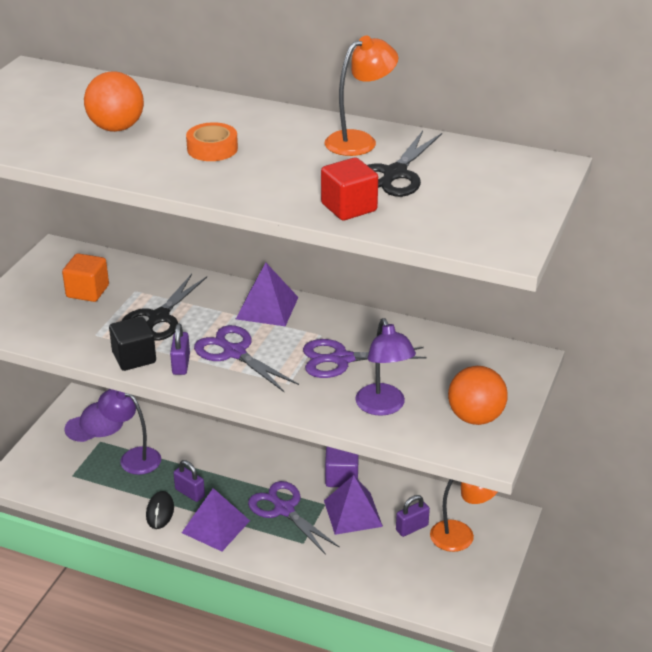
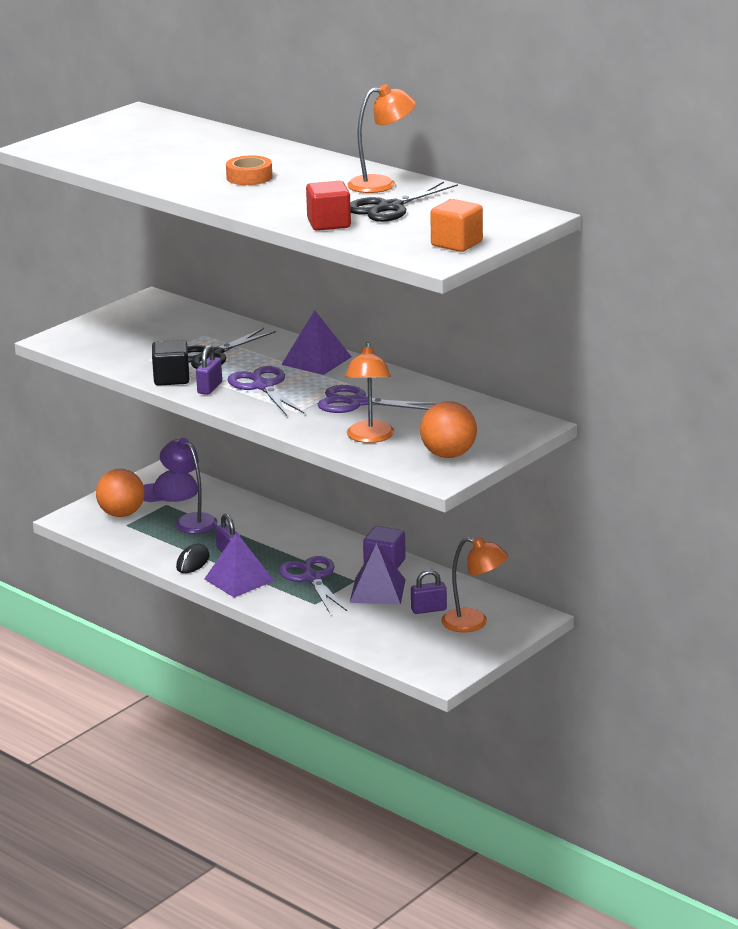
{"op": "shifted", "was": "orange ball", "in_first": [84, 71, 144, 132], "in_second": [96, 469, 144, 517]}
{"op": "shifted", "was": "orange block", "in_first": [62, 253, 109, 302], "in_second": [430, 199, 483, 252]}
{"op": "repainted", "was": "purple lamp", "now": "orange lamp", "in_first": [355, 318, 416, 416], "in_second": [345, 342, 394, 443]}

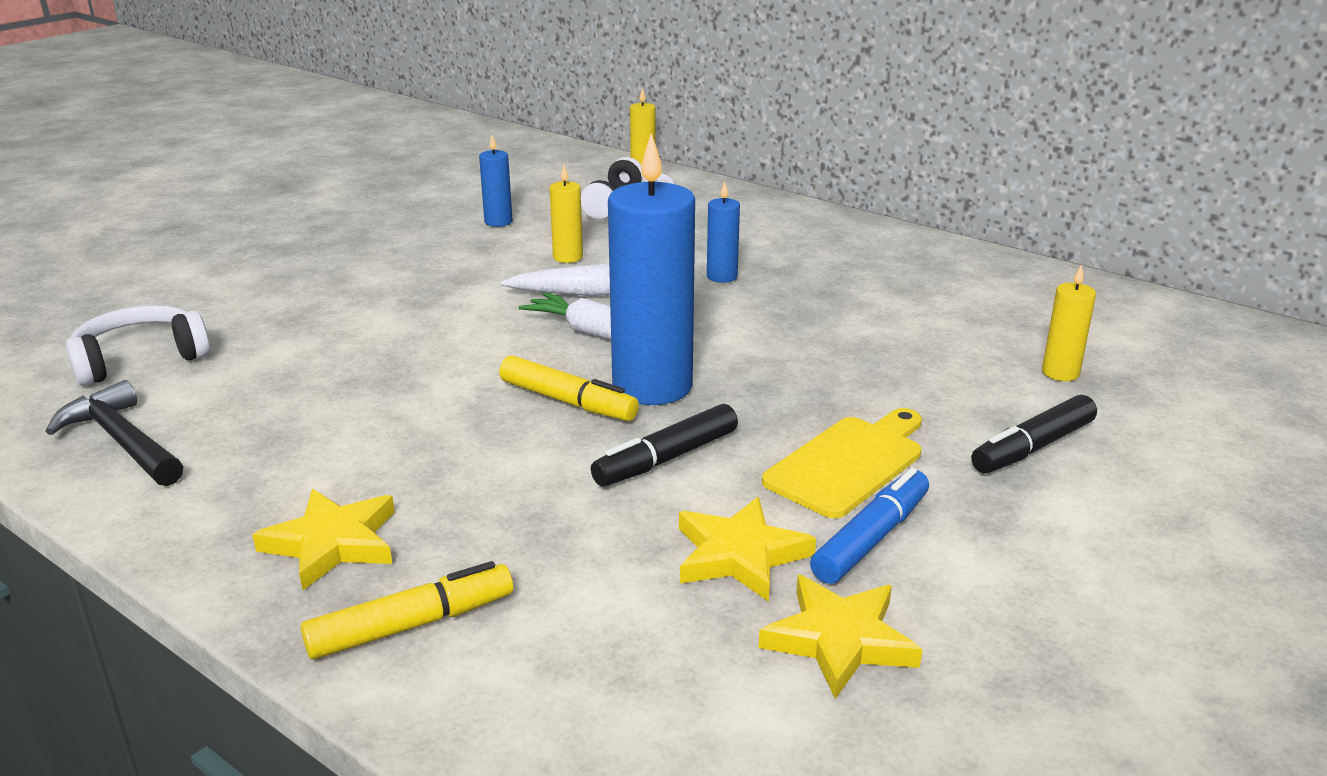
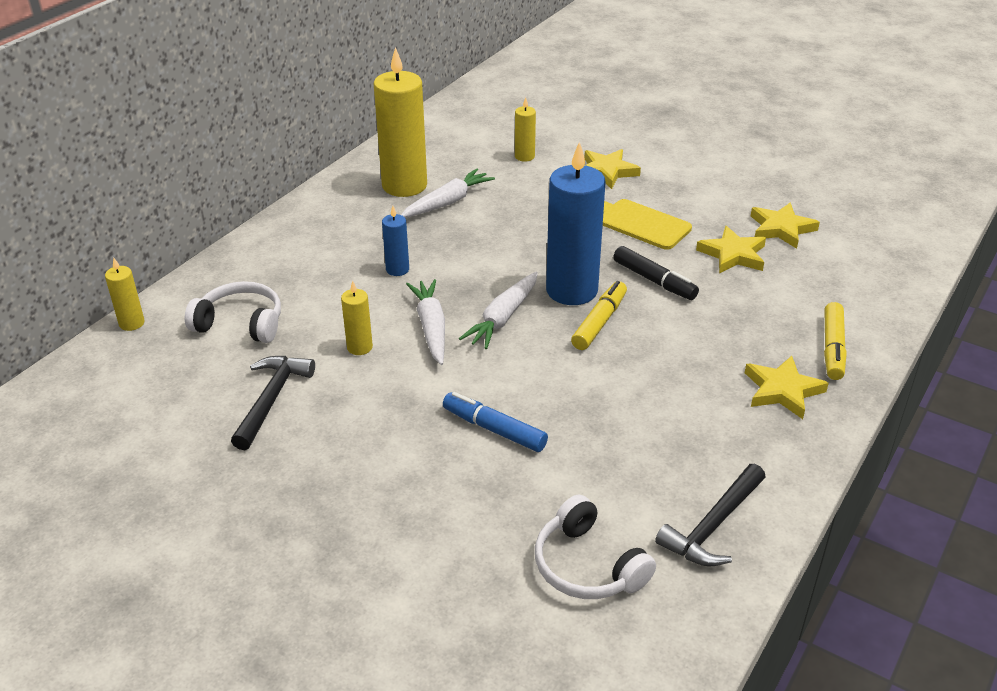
{"op": "swapped", "was": "royal blue candle", "now": "black claw hammer", "in_first": [479, 135, 513, 227], "in_second": [231, 356, 315, 450]}
{"op": "swapped", "was": "black felt pen", "now": "bright yellow star shape", "in_first": [971, 395, 1097, 473], "in_second": [584, 149, 641, 189]}
{"op": "shifted", "was": "royal blue felt pen", "in_first": [810, 468, 929, 584], "in_second": [443, 392, 548, 452]}
{"op": "rotated", "was": "bright yellow felt pen", "in_first": [301, 561, 513, 660], "in_second": [824, 302, 847, 380], "clockwise": -135}
{"op": "new", "now": "bright yellow candle", "in_second": [373, 47, 427, 197]}
{"op": "new", "now": "white root vegetable", "in_second": [401, 169, 495, 218]}

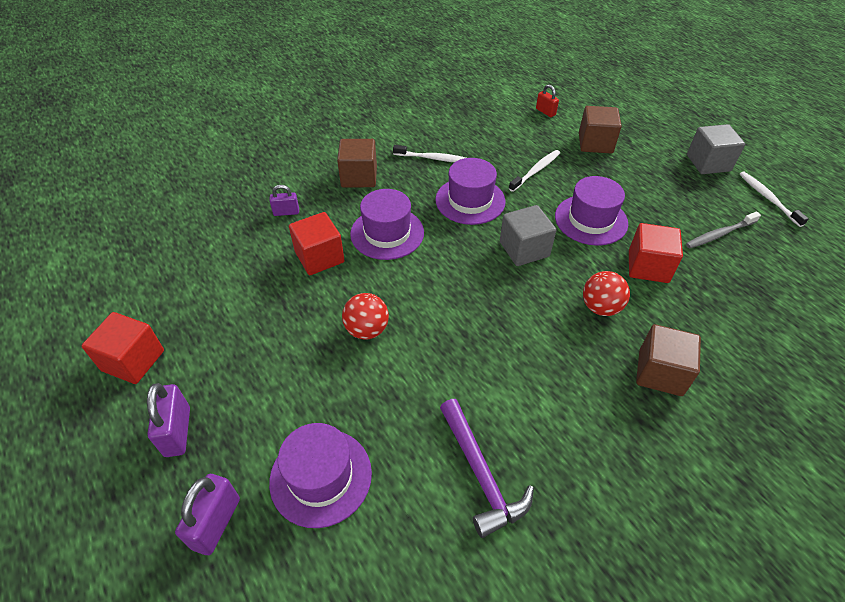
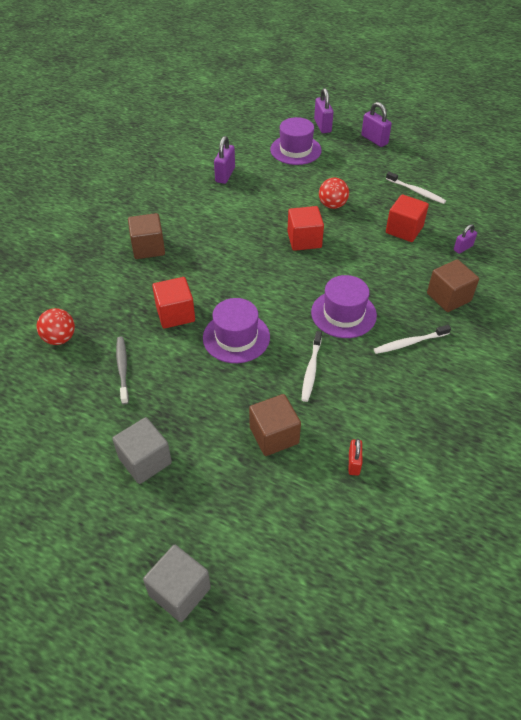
{"op": "rotated", "was": "crimson lock", "in_first": [536, 84, 559, 117], "in_second": [349, 439, 362, 476], "clockwise": 75}
{"op": "shifted", "was": "white toothbrush", "in_first": [739, 171, 809, 227], "in_second": [386, 172, 446, 204]}
{"op": "gone", "was": "purple top hat", "in_first": [350, 189, 424, 260]}
{"op": "shifted", "was": "grey block", "in_first": [500, 205, 556, 266], "in_second": [143, 545, 211, 622]}
{"op": "rotated", "was": "grey toothbrush", "in_first": [686, 212, 761, 249], "in_second": [116, 337, 129, 404], "clockwise": -45}
{"op": "shifted", "was": "crimson ball", "in_first": [583, 271, 630, 316], "in_second": [36, 308, 75, 345]}
{"op": "shifted", "was": "crimson block", "in_first": [81, 312, 164, 384], "in_second": [287, 206, 324, 251]}
{"op": "swapped", "was": "purple claw hammer", "now": "purple lock", "in_first": [440, 399, 534, 538], "in_second": [214, 136, 235, 184]}

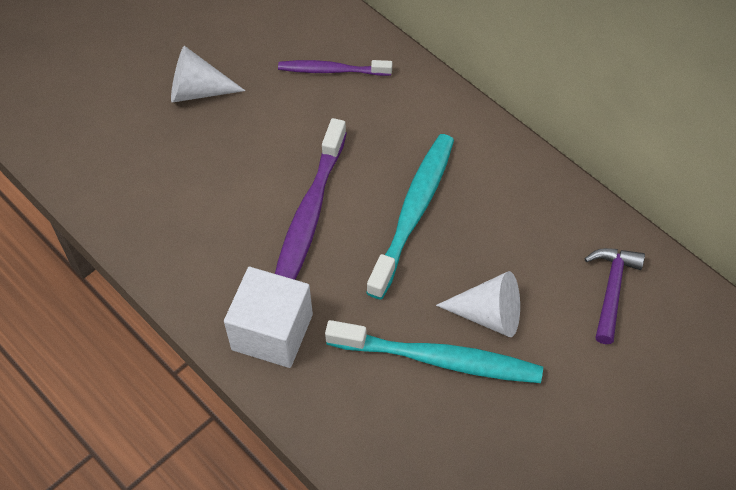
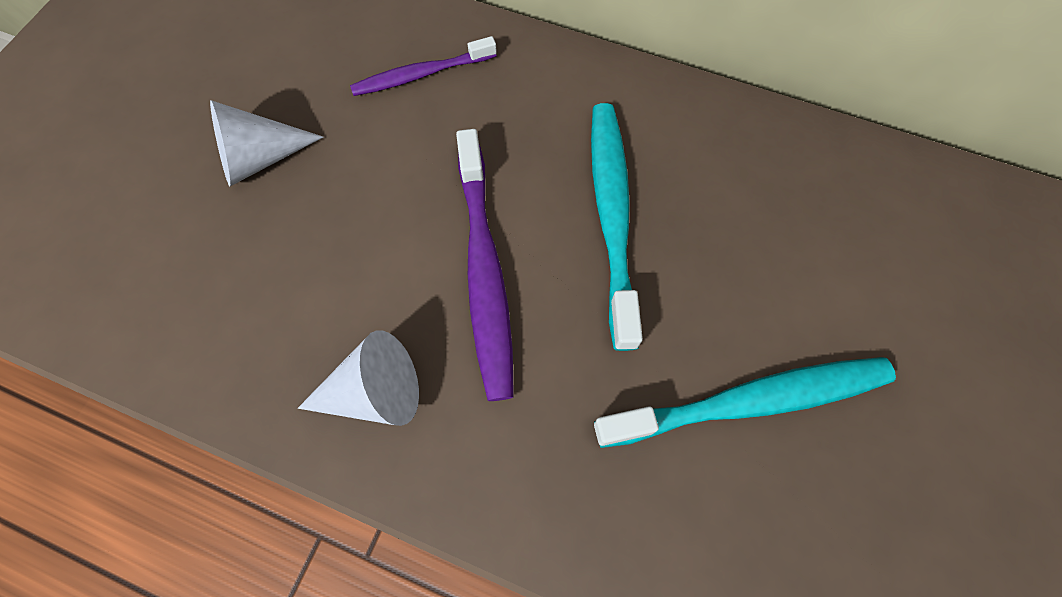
{"op": "gone", "was": "purple claw hammer", "in_first": [584, 248, 645, 344]}
{"op": "gone", "was": "white block", "in_first": [224, 267, 313, 368]}
{"op": "shifted", "was": "white cone", "in_first": [436, 271, 520, 337], "in_second": [298, 330, 419, 426]}

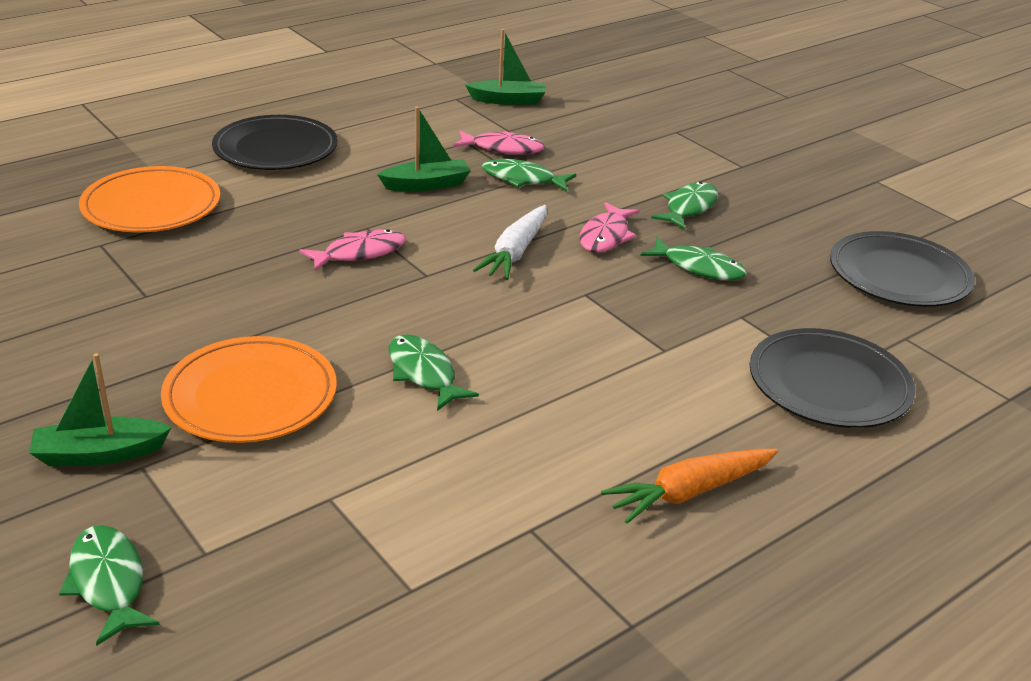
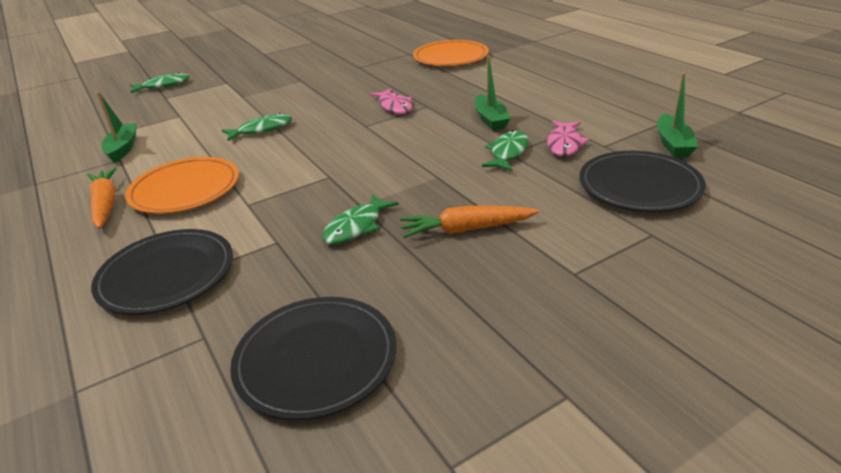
{"op": "shifted", "was": "black dinner plate", "in_first": [212, 115, 338, 170], "in_second": [579, 151, 706, 212]}
{"op": "swapped", "was": "green fish figure", "now": "orange root vegetable", "in_first": [651, 182, 718, 230], "in_second": [400, 206, 540, 238]}
{"op": "gone", "was": "pink fish figure", "in_first": [579, 202, 640, 253]}
{"op": "gone", "was": "white root vegetable", "in_first": [473, 205, 547, 280]}
{"op": "shifted", "was": "orange dinner plate", "in_first": [161, 336, 337, 443], "in_second": [125, 157, 239, 214]}
{"op": "shifted", "was": "green sailboat", "in_first": [29, 353, 172, 466], "in_second": [96, 92, 137, 163]}

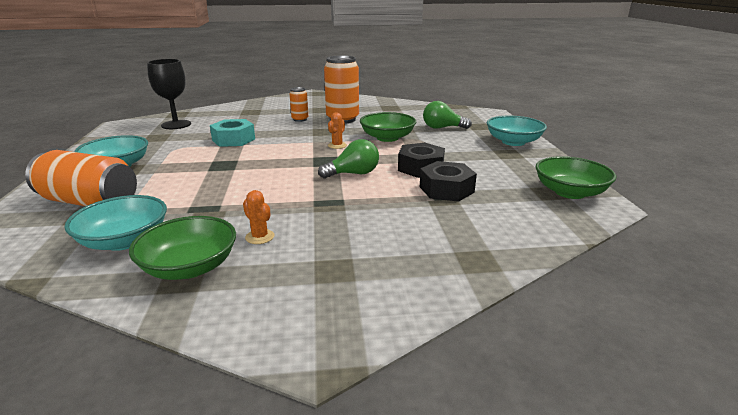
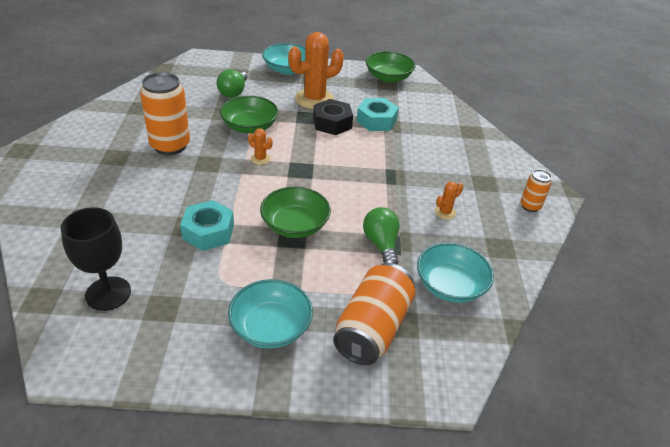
{"op": "shifted", "was": "orange soda can", "in_first": [290, 87, 308, 122], "in_second": [521, 169, 552, 212]}
{"op": "shifted", "was": "green light bulb", "in_first": [318, 139, 379, 178], "in_second": [363, 207, 400, 265]}
{"op": "repainted", "was": "black hexagon nut", "now": "teal hexagon nut", "in_first": [420, 161, 477, 202], "in_second": [356, 98, 399, 131]}
{"op": "shifted", "was": "green deep dish", "in_first": [129, 216, 236, 280], "in_second": [260, 187, 331, 238]}
{"op": "new", "now": "orange saguaro cactus", "in_second": [288, 32, 344, 109]}

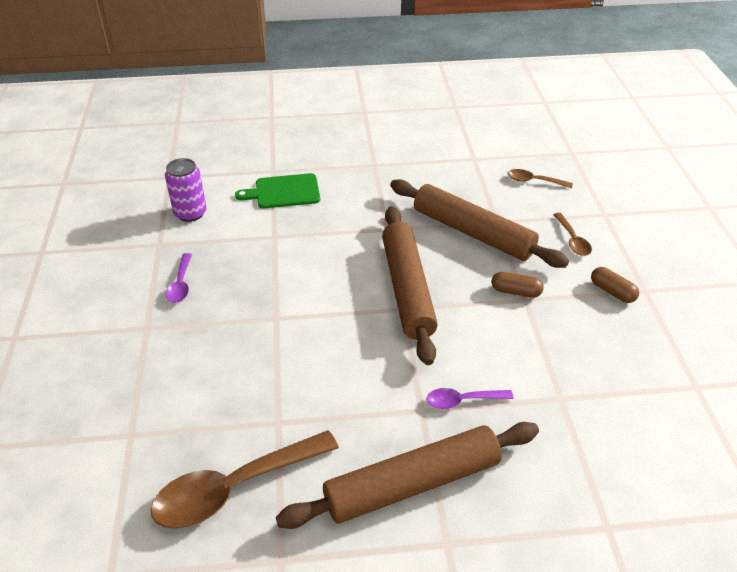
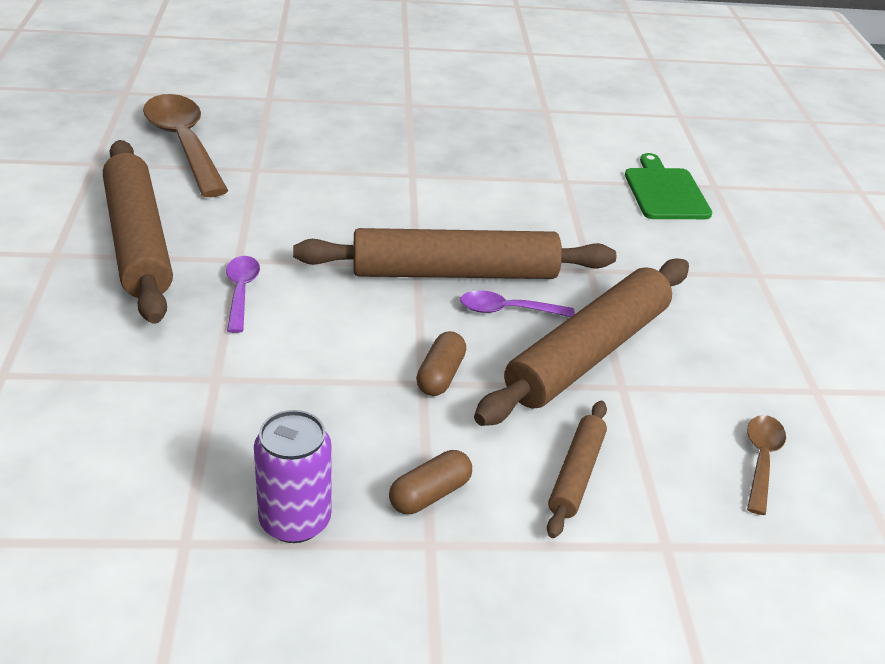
{"op": "shifted", "was": "purple soda can", "in_first": [165, 158, 207, 222], "in_second": [254, 410, 332, 543]}
{"op": "swapped", "was": "russet tablespoon", "now": "russet dough roller", "in_first": [553, 213, 592, 256], "in_second": [547, 401, 607, 538]}
{"op": "shifted", "was": "purple tablespoon", "in_first": [166, 253, 192, 303], "in_second": [460, 291, 575, 317]}

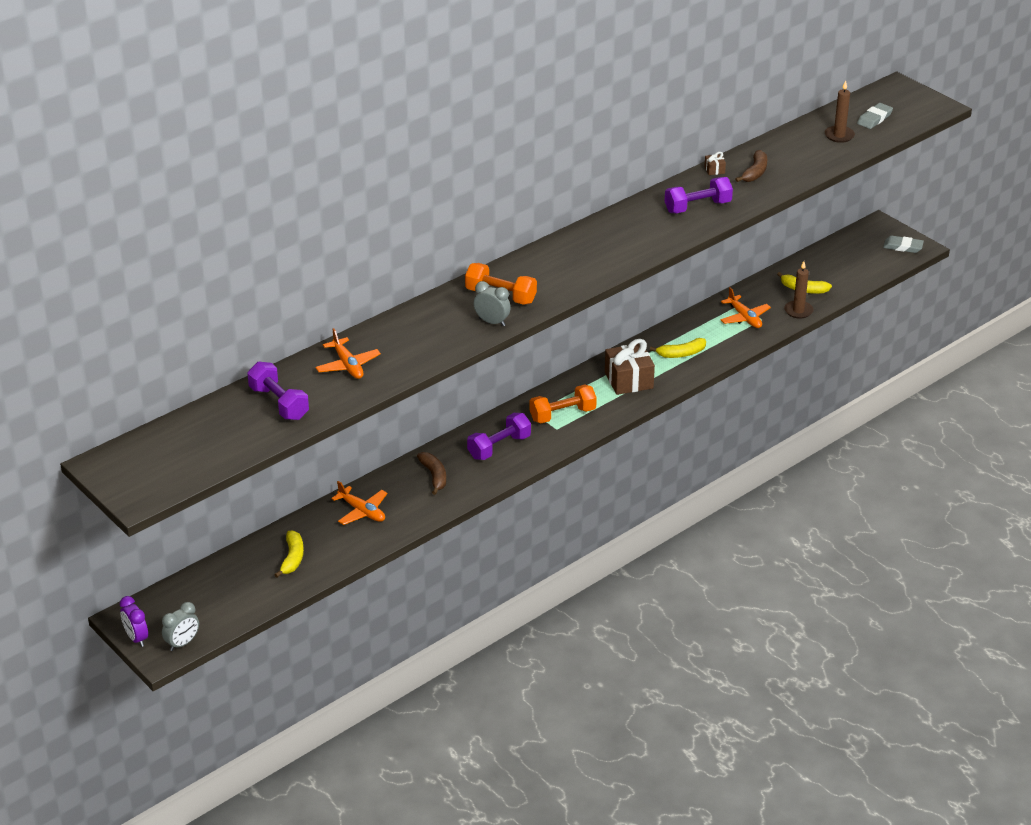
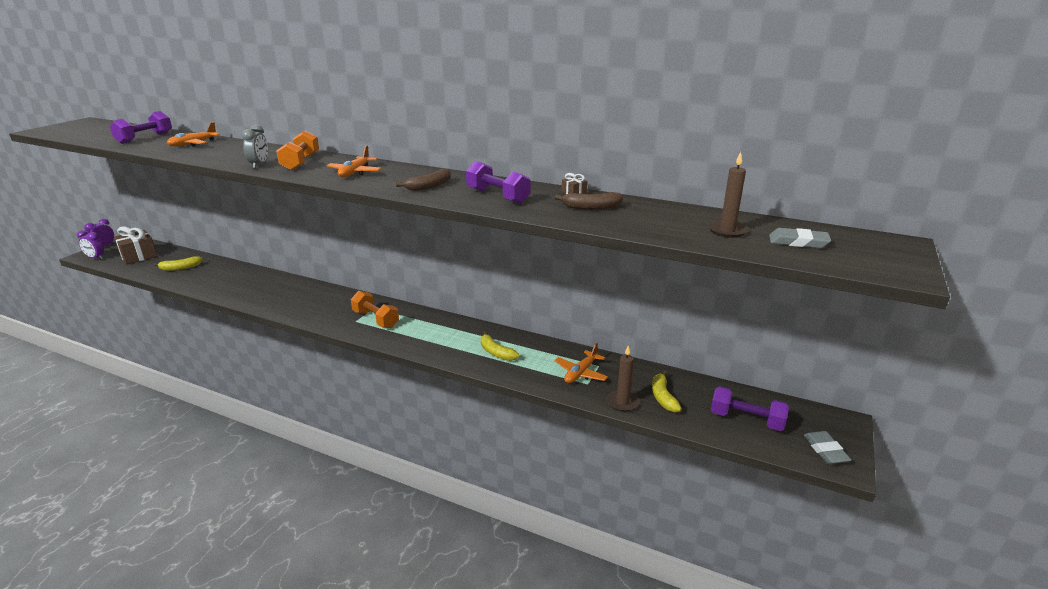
{"op": "shifted", "was": "russet gift", "in_first": [605, 339, 655, 395], "in_second": [114, 226, 157, 264]}
{"op": "shifted", "was": "purple dumbbell", "in_first": [467, 413, 531, 460], "in_second": [711, 386, 789, 431]}
{"op": "shifted", "was": "russet banana", "in_first": [417, 452, 446, 495], "in_second": [396, 168, 451, 191]}
{"op": "shifted", "was": "orange plane", "in_first": [331, 481, 387, 525], "in_second": [326, 145, 382, 177]}
{"op": "repainted", "was": "grey bedside clock", "now": "purple bedside clock", "in_first": [162, 602, 199, 651], "in_second": [77, 230, 104, 260]}

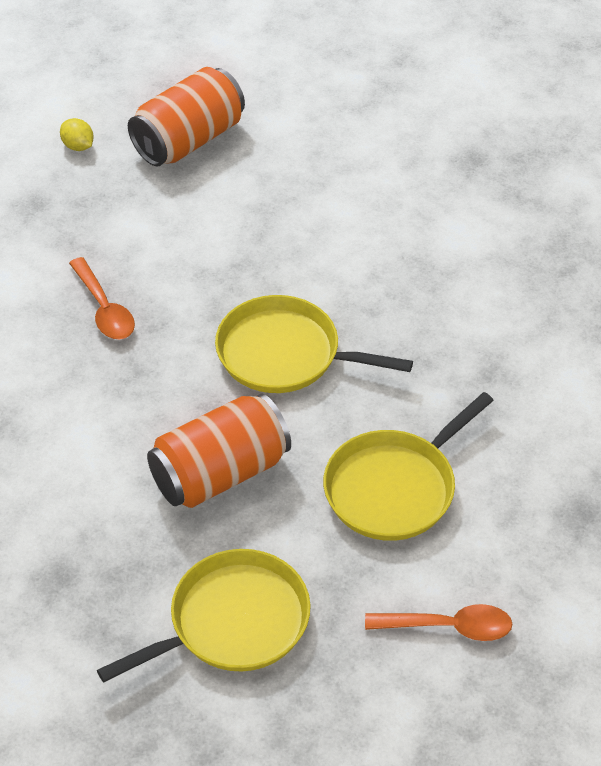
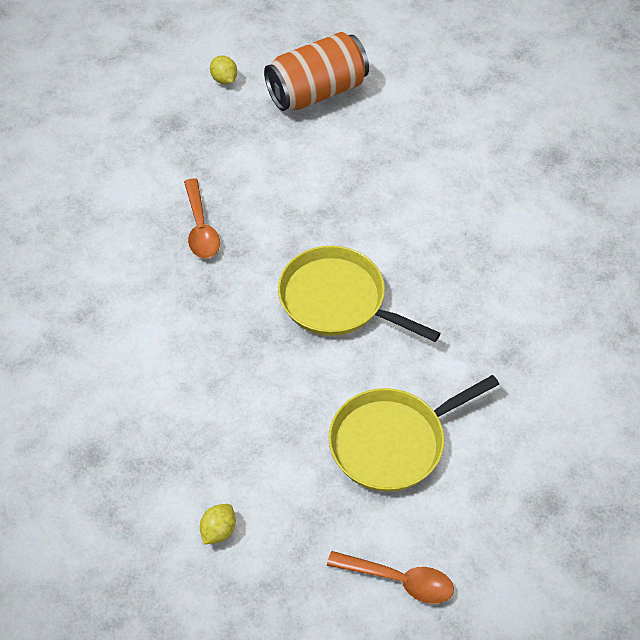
{"op": "gone", "was": "orange soda can", "in_first": [147, 394, 291, 508]}
{"op": "swapped", "was": "bright yellow pan", "now": "bright yellow citrus fruit", "in_first": [97, 549, 311, 682], "in_second": [200, 504, 236, 544]}

